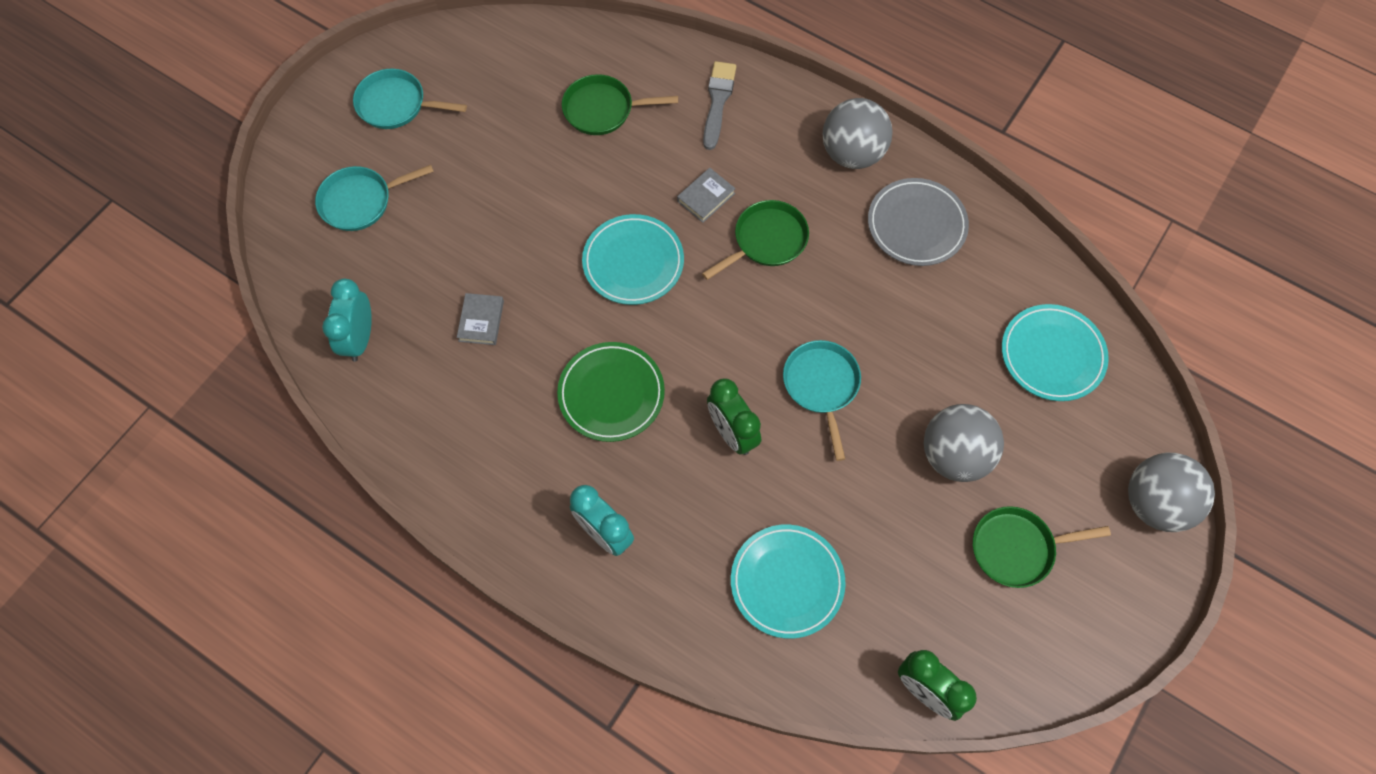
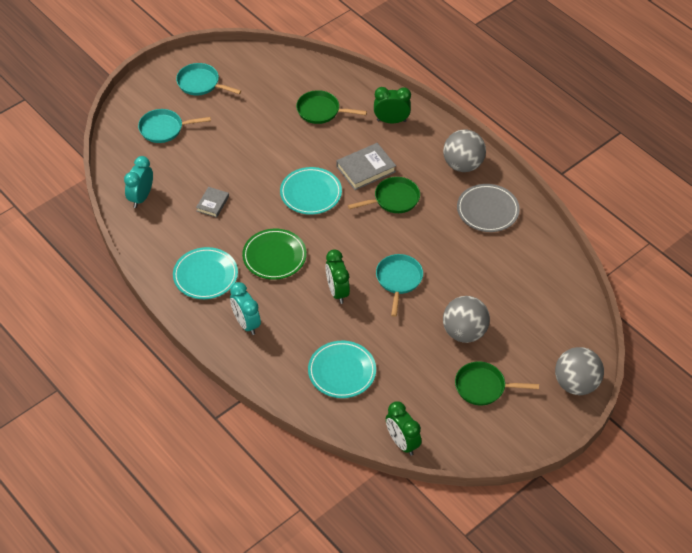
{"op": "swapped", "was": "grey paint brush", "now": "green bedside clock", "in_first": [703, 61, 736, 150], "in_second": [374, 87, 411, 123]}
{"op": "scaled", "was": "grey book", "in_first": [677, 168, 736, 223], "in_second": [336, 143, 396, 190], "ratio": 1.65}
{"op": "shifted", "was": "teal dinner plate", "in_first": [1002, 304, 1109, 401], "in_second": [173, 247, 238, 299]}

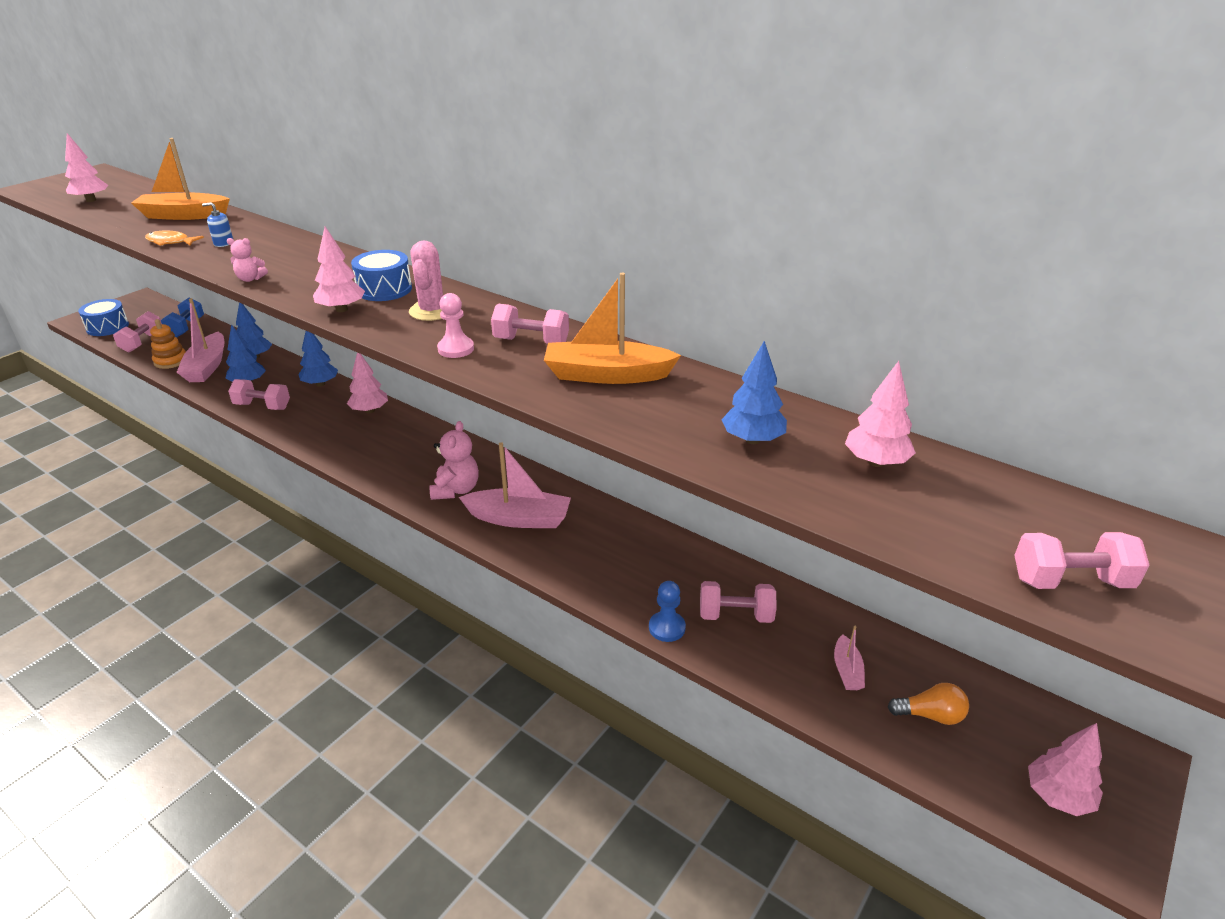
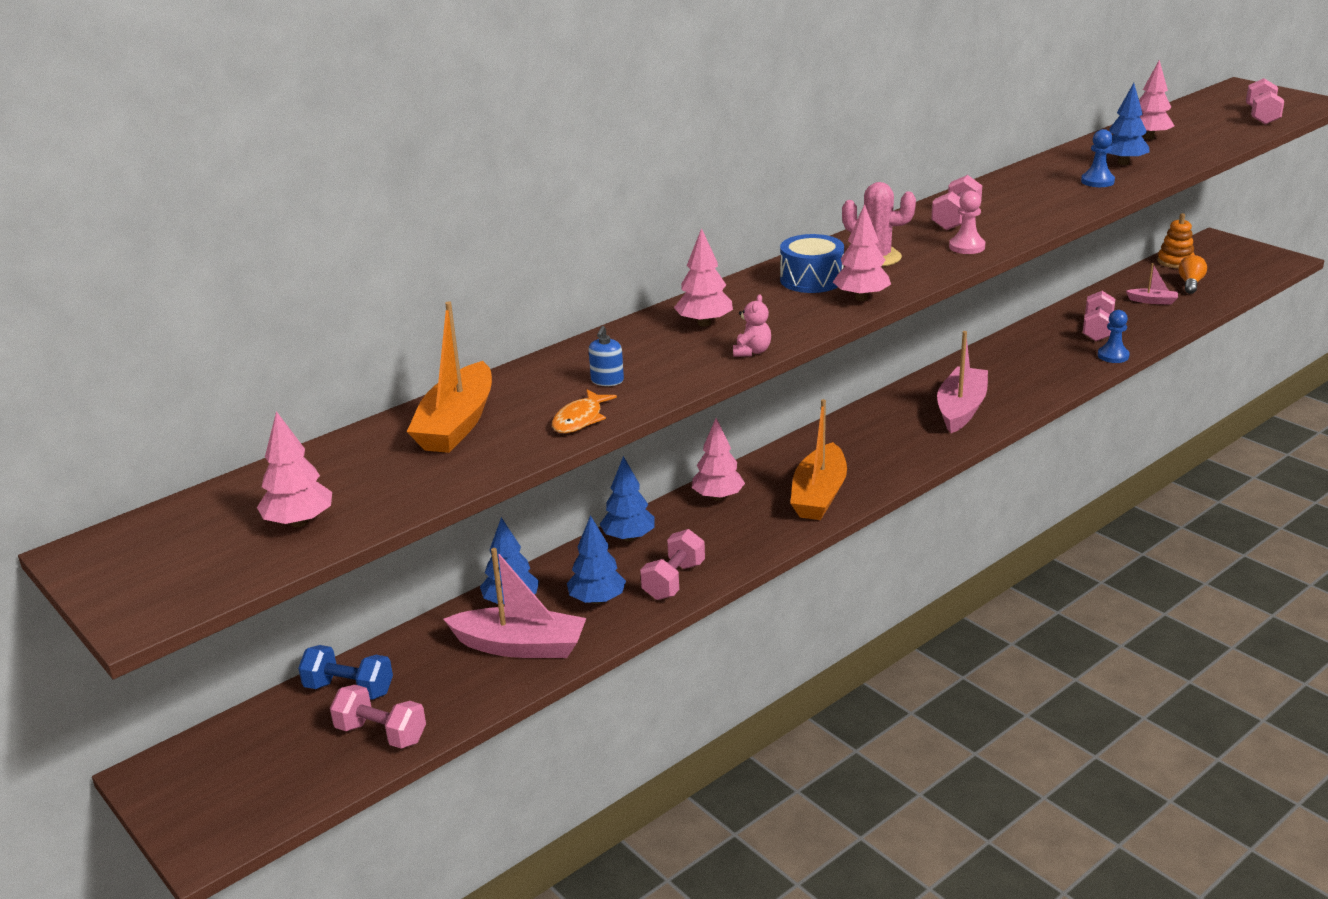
{"op": "shifted", "was": "orange sailboat", "in_first": [544, 273, 681, 384], "in_second": [790, 399, 847, 520]}
{"op": "gone", "was": "royal blue toy drum", "in_first": [78, 299, 129, 336]}
{"op": "shifted", "was": "orange ring stacker", "in_first": [150, 319, 186, 369], "in_second": [1157, 213, 1195, 268]}
{"op": "gone", "was": "pink stuffed bear", "in_first": [430, 421, 479, 500]}
{"op": "shifted", "was": "pink fir tree", "in_first": [1028, 723, 1103, 816], "in_second": [674, 228, 733, 326]}
{"op": "new", "now": "royal blue chess pawn", "in_second": [1081, 129, 1115, 187]}

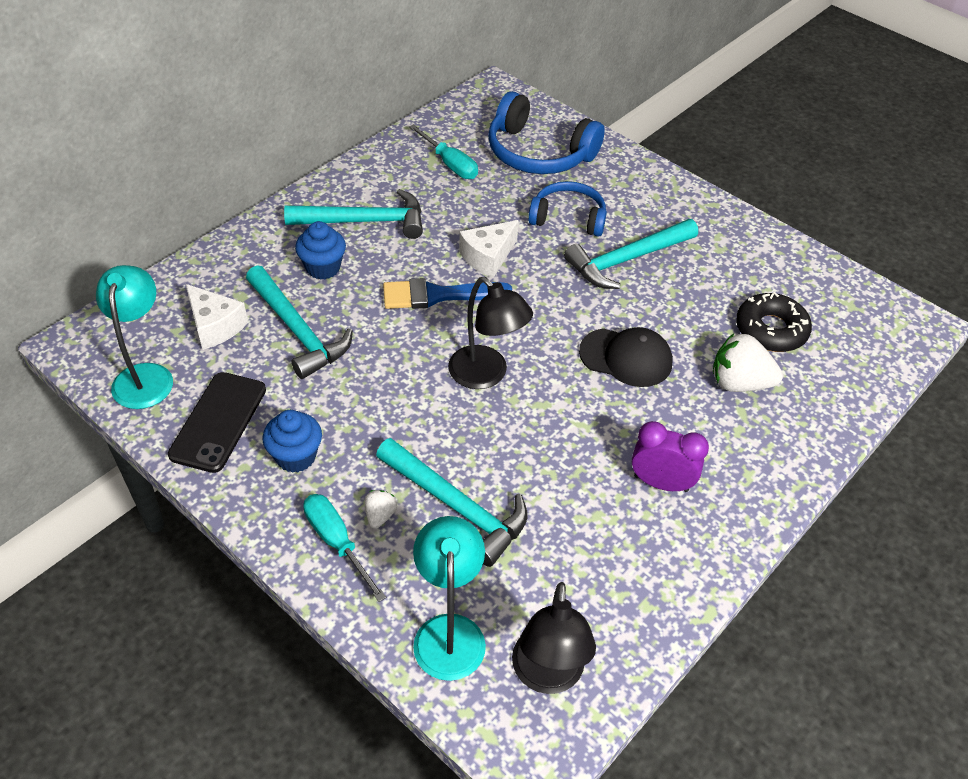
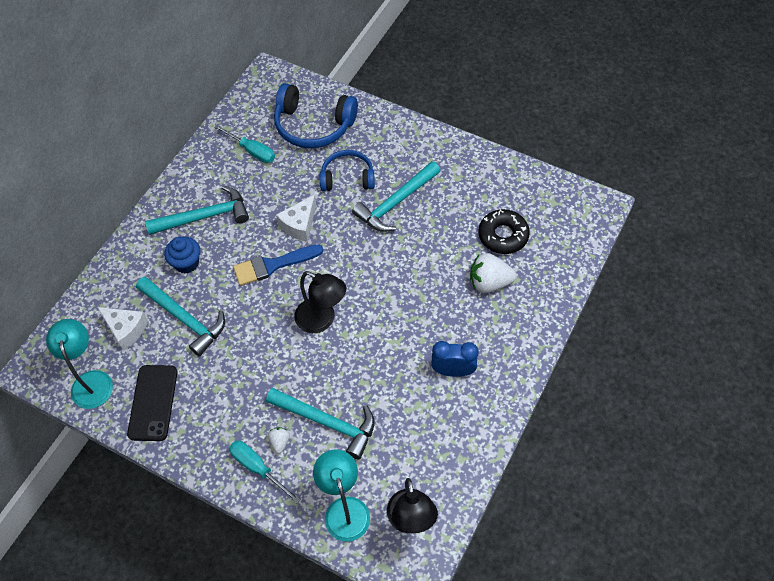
{"op": "gone", "was": "black cap", "in_first": [579, 327, 673, 387]}
{"op": "gone", "was": "royal blue muffin", "in_first": [263, 410, 322, 473]}
{"op": "repainted", "was": "purple bedside clock", "now": "royal blue bedside clock", "in_first": [632, 421, 709, 492], "in_second": [432, 341, 479, 377]}

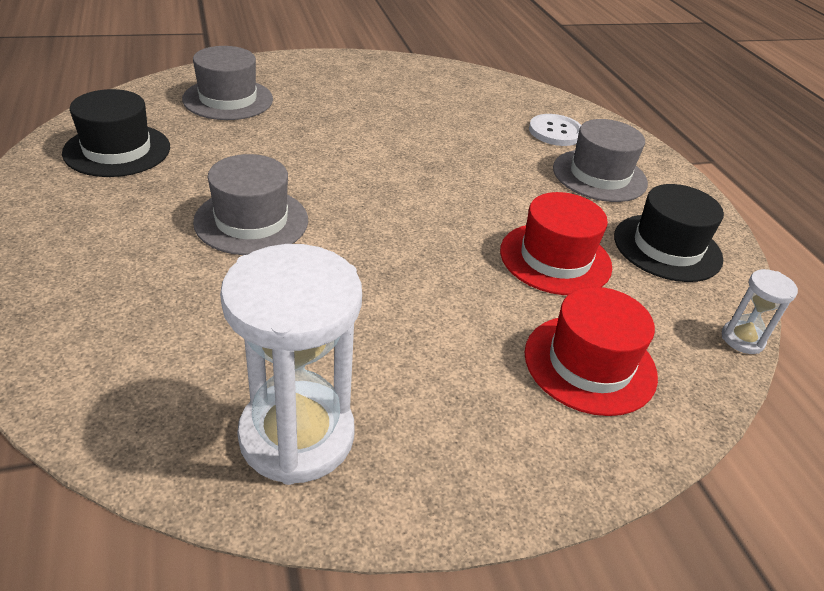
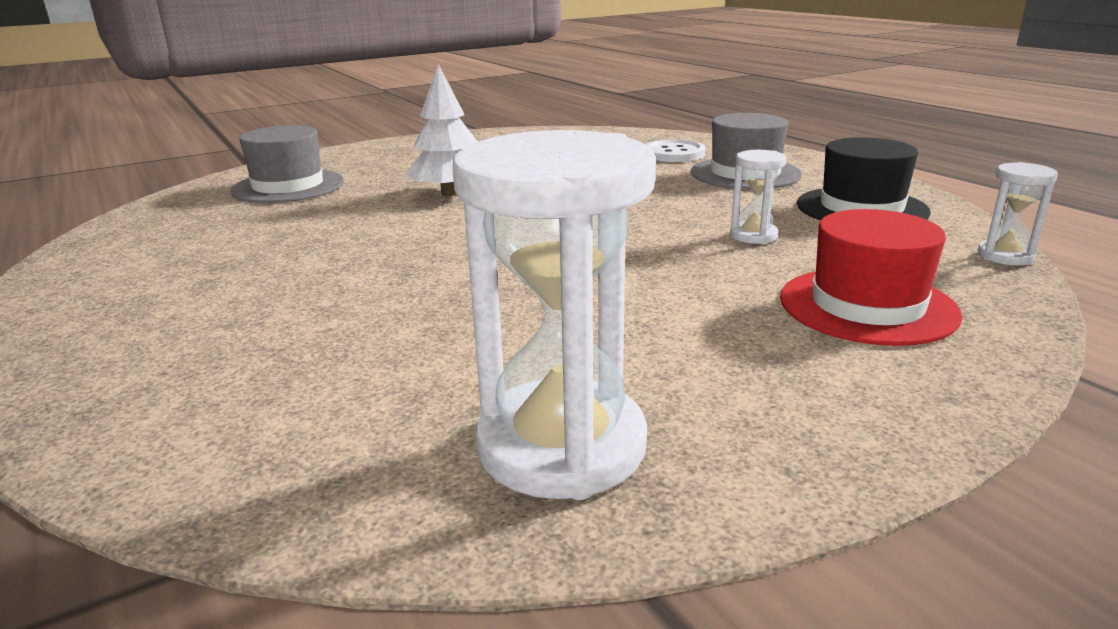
{"op": "gone", "was": "black top hat", "in_first": [62, 89, 170, 177]}
{"op": "gone", "was": "grey top hat", "in_first": [193, 154, 308, 255]}
{"op": "swapped", "was": "crimson top hat", "now": "white sand timer", "in_first": [500, 192, 612, 295], "in_second": [730, 150, 786, 244]}
{"op": "new", "now": "white fir tree", "in_second": [406, 64, 478, 196]}

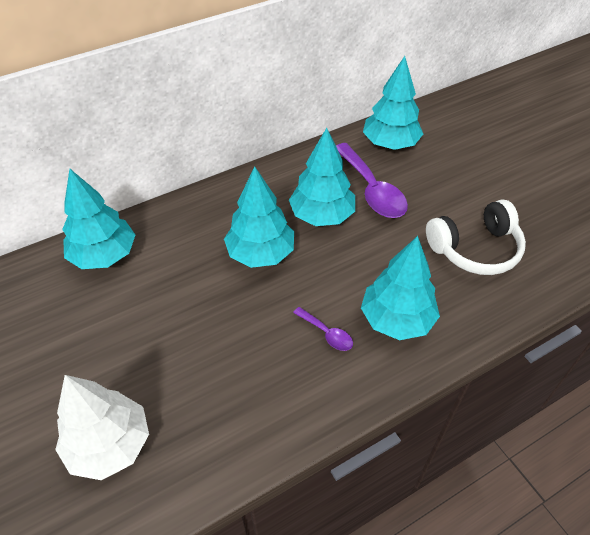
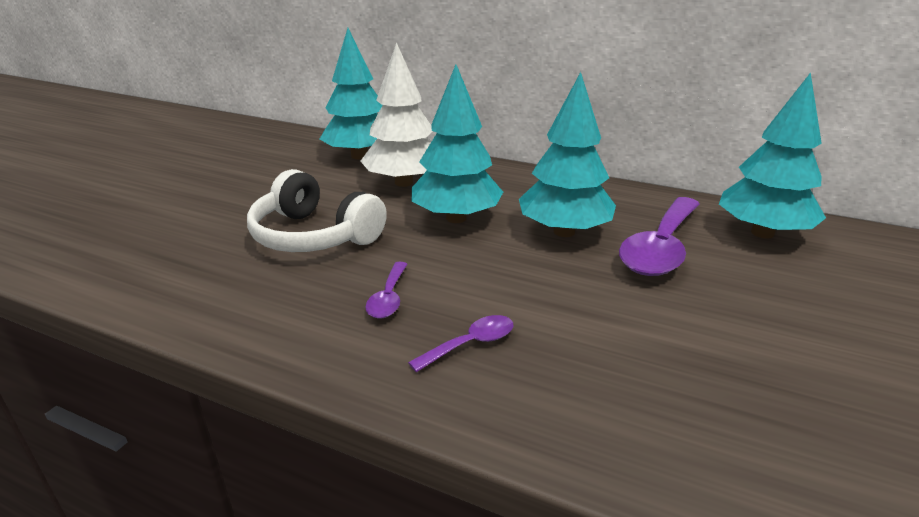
{"op": "shifted", "was": "white headset", "in_first": [426, 199, 526, 275], "in_second": [247, 169, 387, 252]}
{"op": "swapped", "was": "teal fir tree", "now": "purple tablespoon", "in_first": [361, 236, 440, 340], "in_second": [408, 315, 513, 372]}
{"op": "shifted", "was": "white fir tree", "in_first": [55, 375, 149, 480], "in_second": [360, 42, 432, 187]}

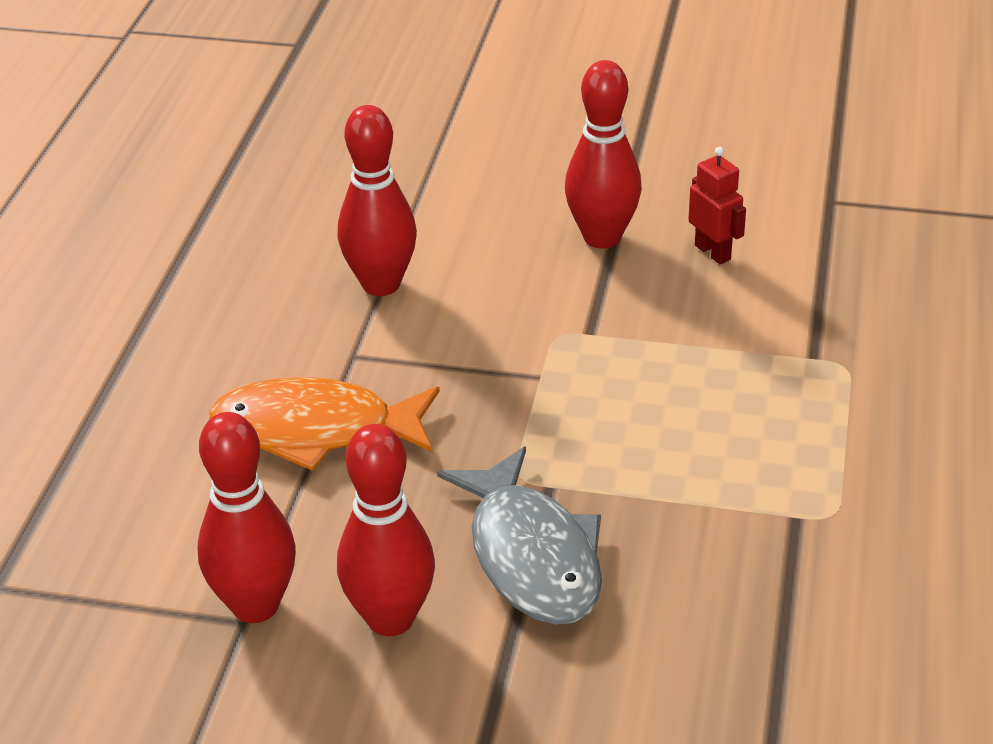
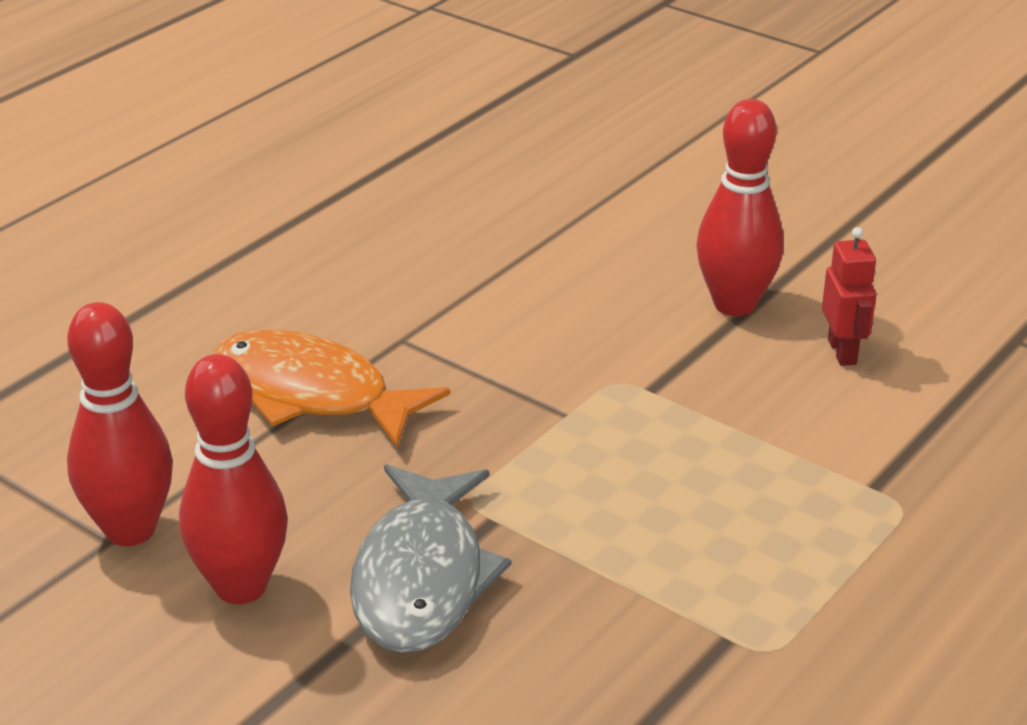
{"op": "gone", "was": "crimson bowling pin", "in_first": [338, 105, 417, 296]}

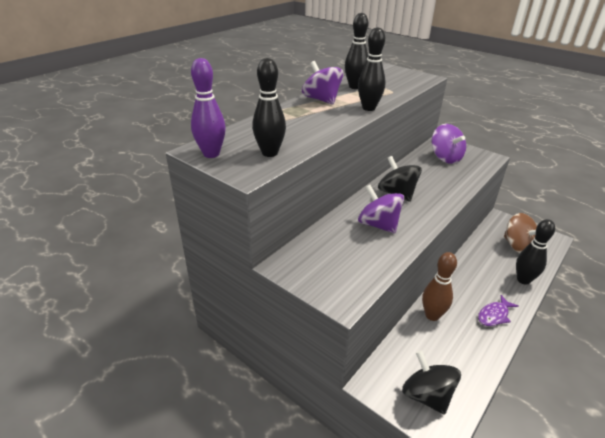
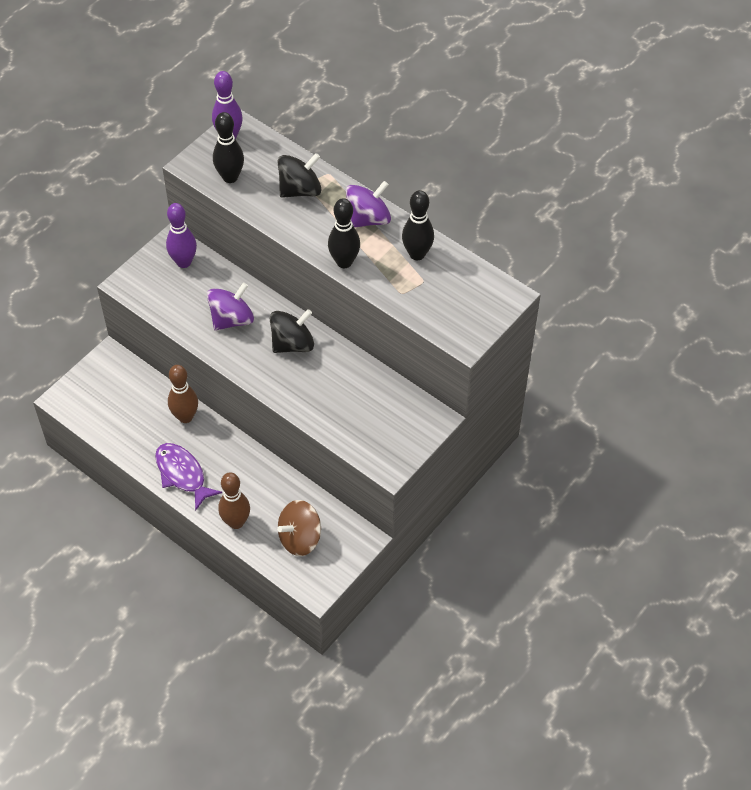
{"op": "gone", "was": "purple spinning top", "in_first": [432, 124, 466, 164]}
{"op": "repainted", "was": "black bowling pin", "now": "russet bowling pin", "in_first": [516, 219, 555, 285], "in_second": [218, 472, 250, 529]}
{"op": "scaled", "was": "purple fish figure", "in_first": [478, 295, 518, 326], "in_second": [155, 443, 222, 511], "ratio": 1.5}
{"op": "shifted", "was": "black spinning top", "in_first": [402, 350, 461, 415], "in_second": [278, 153, 322, 198]}
{"op": "new", "now": "purple bowling pin", "in_second": [166, 203, 197, 268]}

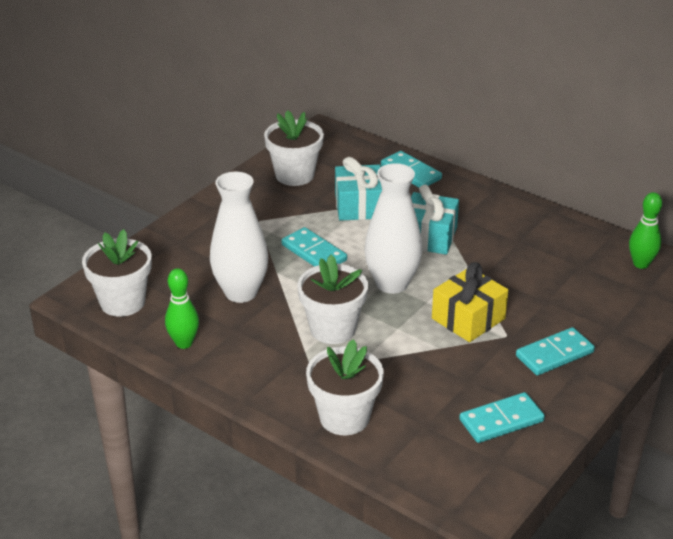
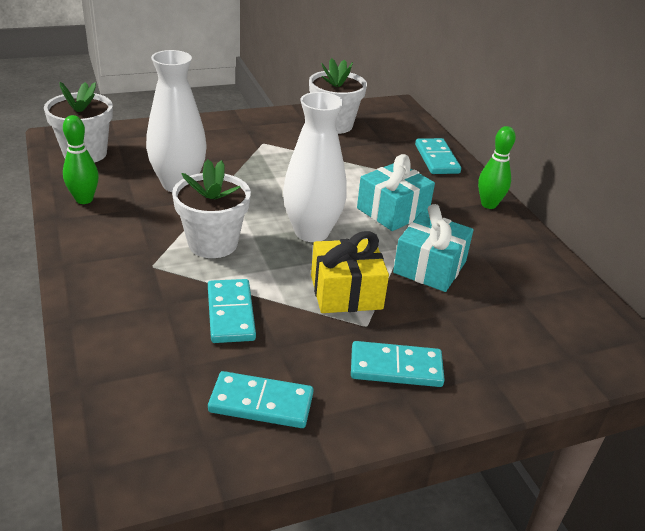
{"op": "shifted", "was": "teal gift", "in_first": [335, 157, 382, 221], "in_second": [393, 204, 474, 292]}
{"op": "shifted", "was": "green bowling pin", "in_first": [629, 192, 662, 269], "in_second": [478, 126, 516, 209]}
{"op": "shifted", "was": "teal domino", "in_first": [281, 227, 347, 267], "in_second": [208, 279, 256, 343]}
{"op": "gone", "was": "white potted plant", "in_first": [306, 339, 384, 435]}

